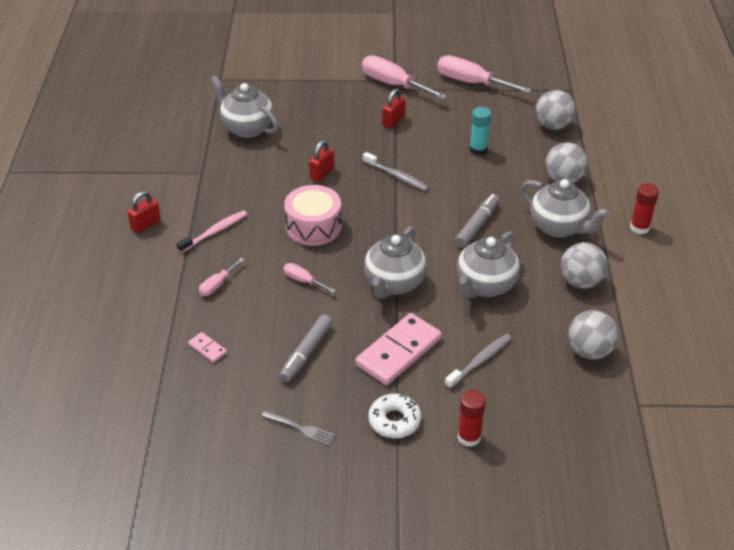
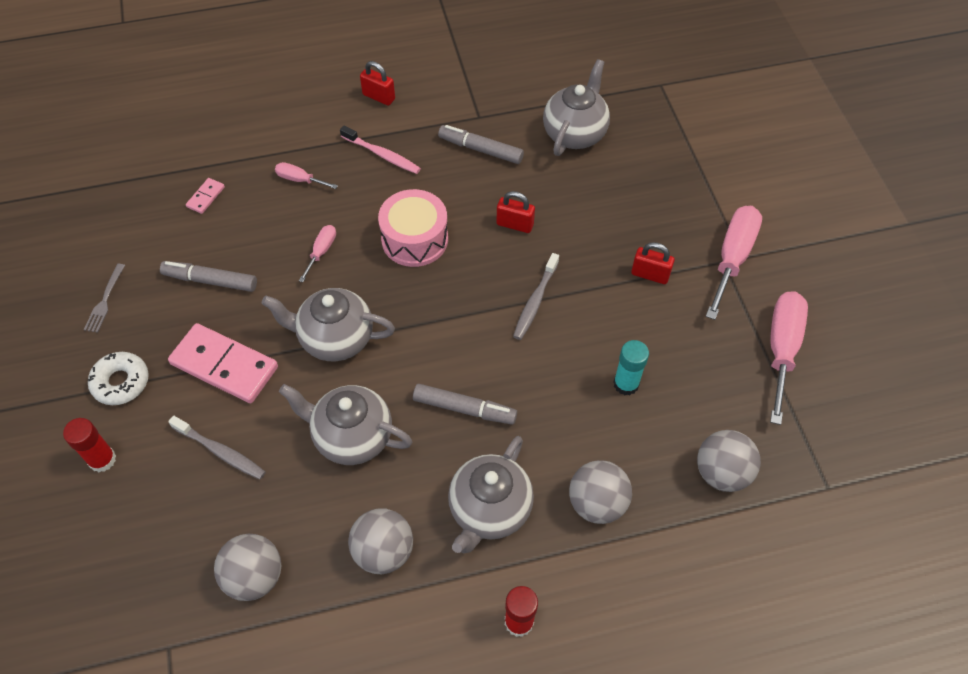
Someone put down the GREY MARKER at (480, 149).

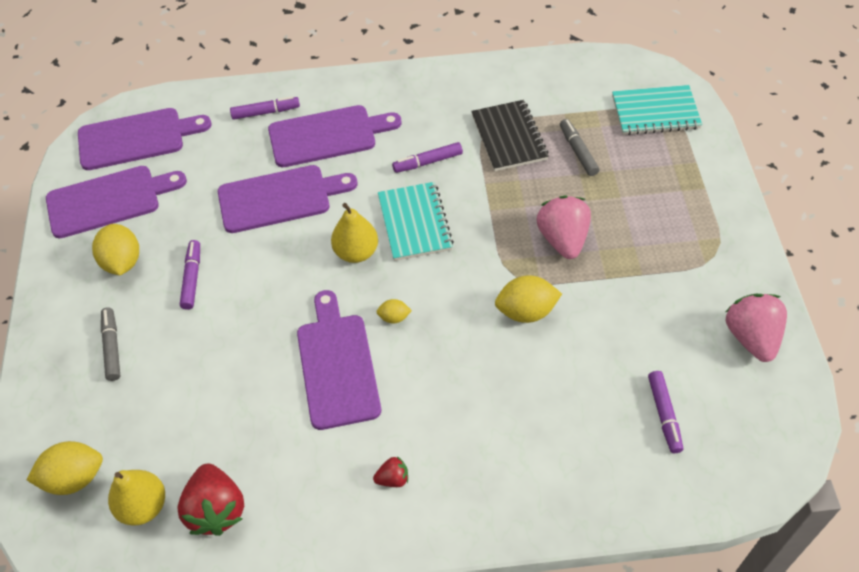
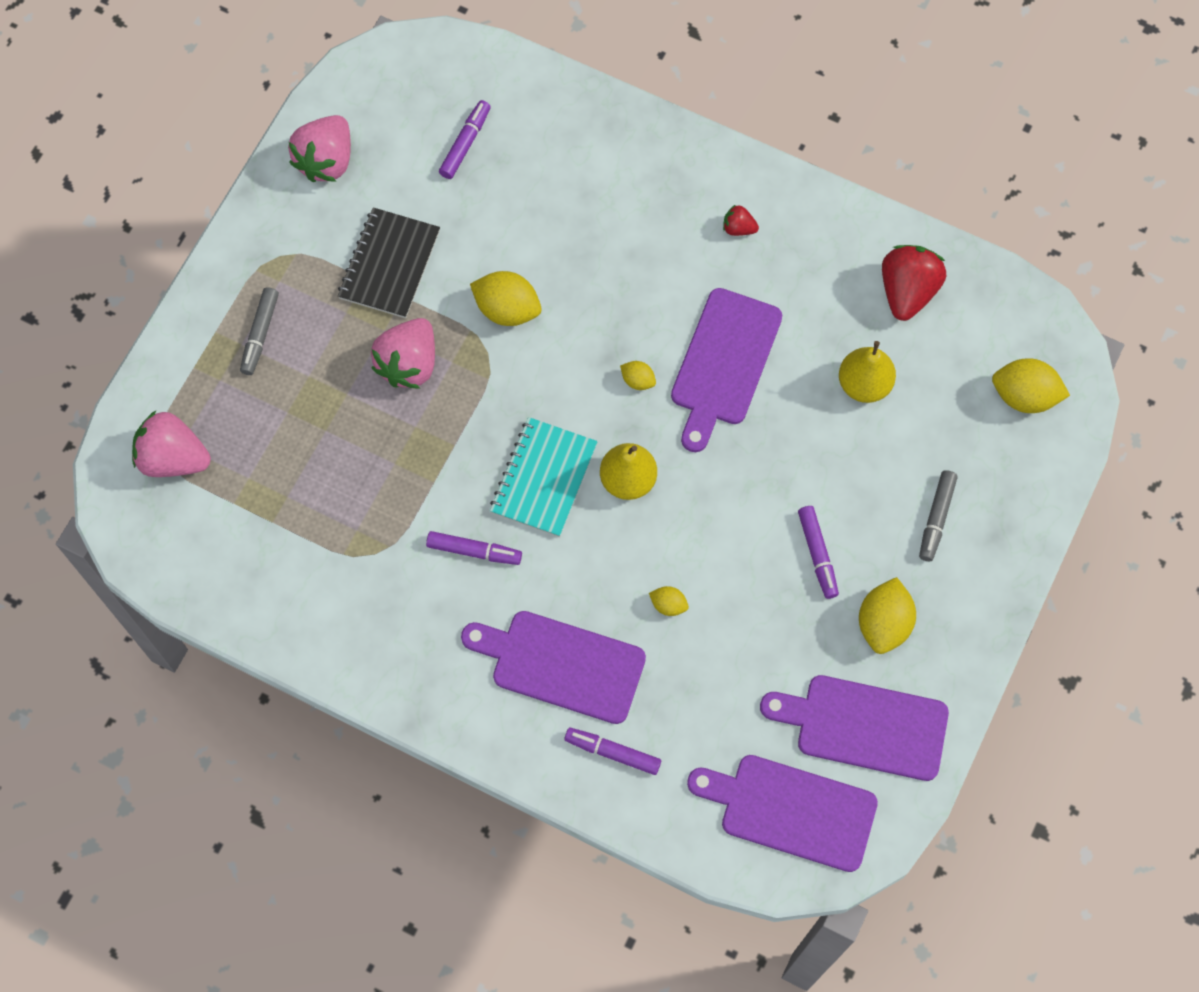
Someone swapped the TURQUOISE NOTEBOOK at (655, 112) for the PINK STRAWBERRY at (173, 458).
Someone carried the BLACK NOTEBOOK from (509, 137) to (389, 265).
Someone carried the GREY MARKER from (578, 151) to (260, 334).
Someone swapped the PURPLE CUTTING BOARD at (279, 198) for the YELLOW LEMON at (668, 605).
Someone rotated the PURPLE MARKER at (192, 278) by 45 degrees counterclockwise.
Someone carried the YELLOW PEAR from (143, 506) to (864, 384).

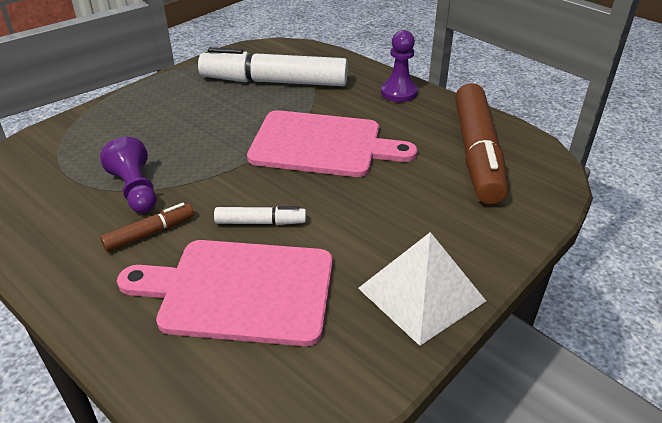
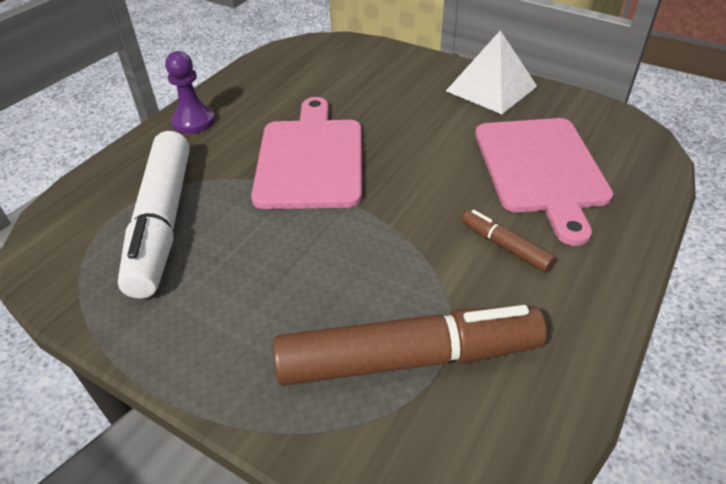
Someone carried the BROWN MARKER from (477, 153) to (407, 358).
Someone took away the PURPLE PAWN at (136, 190).
Someone took away the WHITE MARKER at (260, 222).

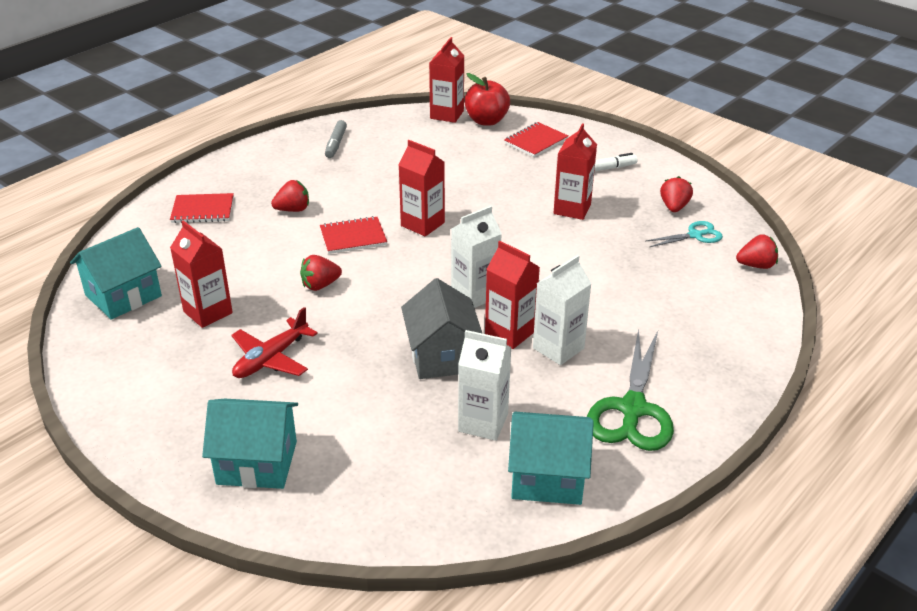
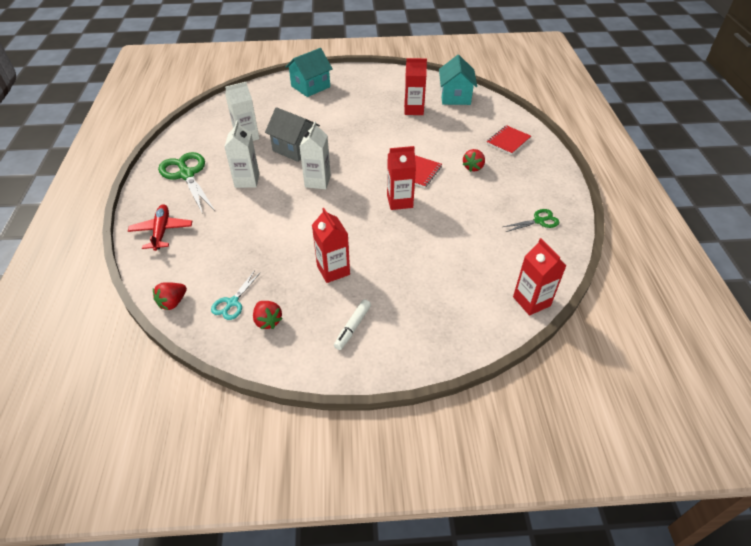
Someone took away the RED APPLE at (486, 121).
Someone swapped the GREY MARKER at (336, 144) for the GREEN SCISSORS at (539, 221).
Someone took away the RED NOTEBOOK at (536, 141).
Someone took away the RED CARTON at (510, 333).
Someone took away the RED STRAWBERRY at (320, 285).
Someone carried the RED PLANE from (271, 358) to (162, 231).
Someone took away the TURQUOISE HOUSE at (547, 477).

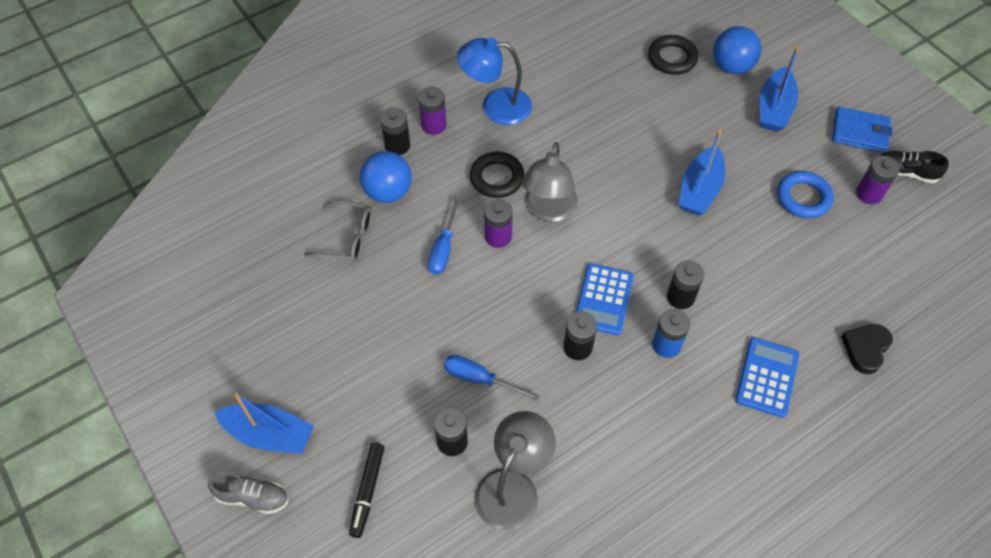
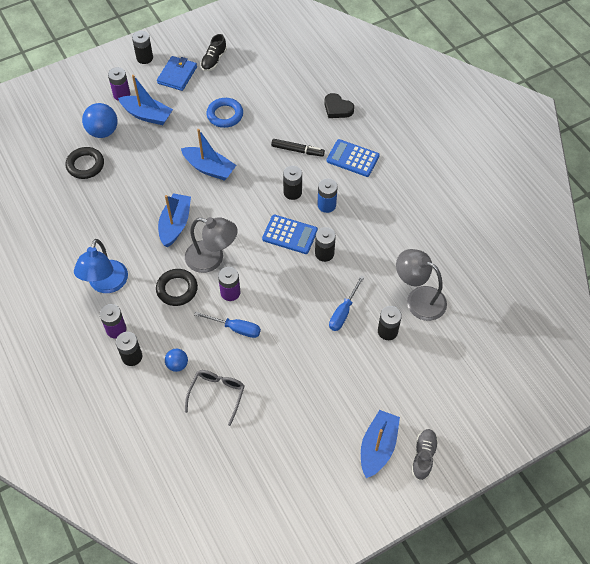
Someone scaled the BLUE BALL at (388, 192) by 0.57.
Someone carried the PURPLE BATTERY from (869, 193) to (121, 94).
Someone carried the BLACK MARKER from (368, 491) to (297, 150).
Someone put down the BLACK BATTERY at (144, 58).
Someone put down the BLUE BOAT at (175, 224).

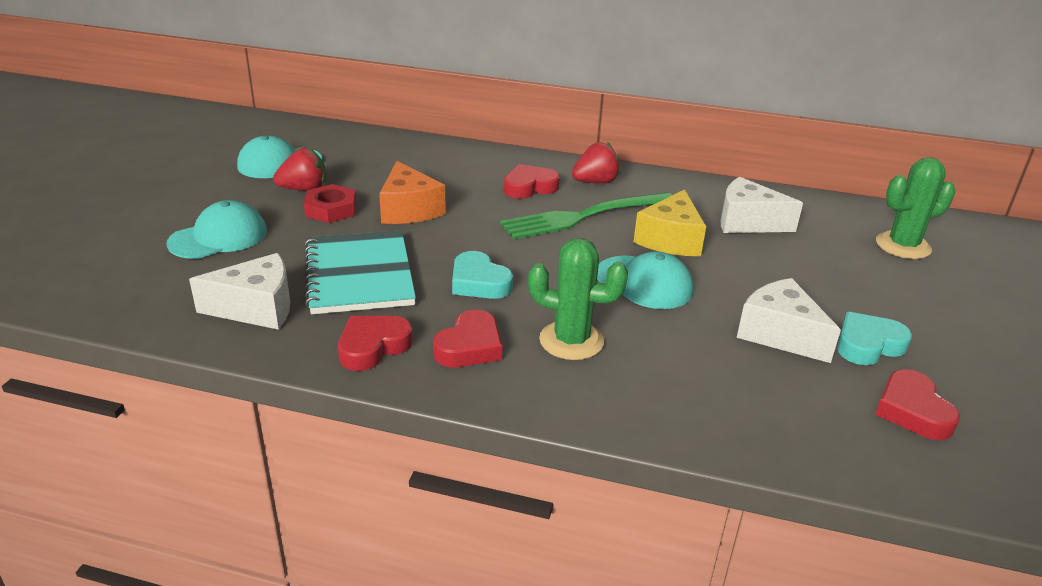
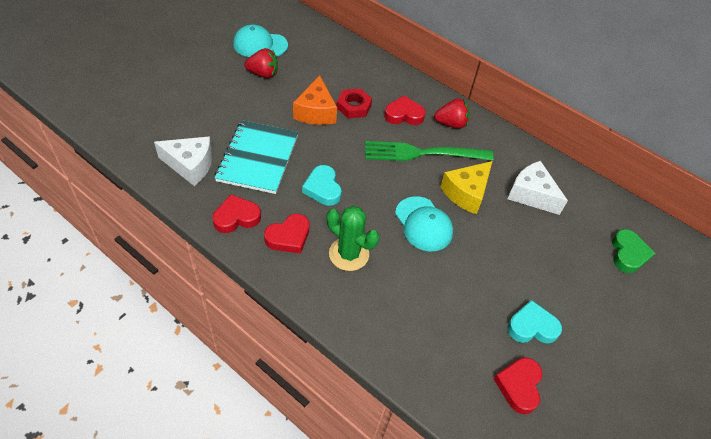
Someone swapped the GREEN CACTUS at (903, 246) for the GREEN HEART at (628, 254).
Someone carried the RED NUT from (331, 209) to (354, 106).
Someone took away the TURQUOISE CAP at (219, 237).
Someone took away the WHITE CHEESE at (779, 334).

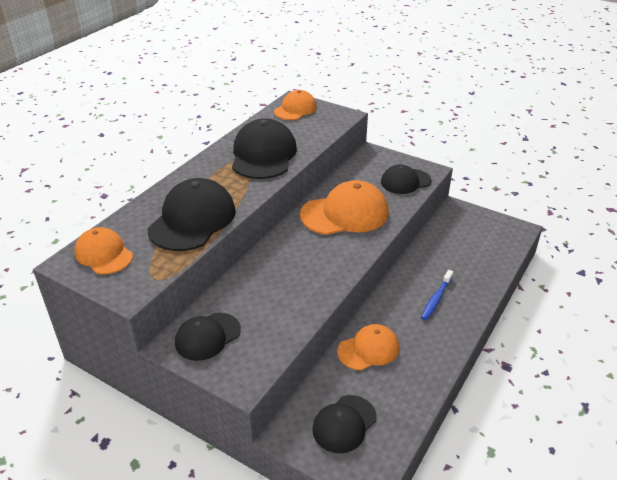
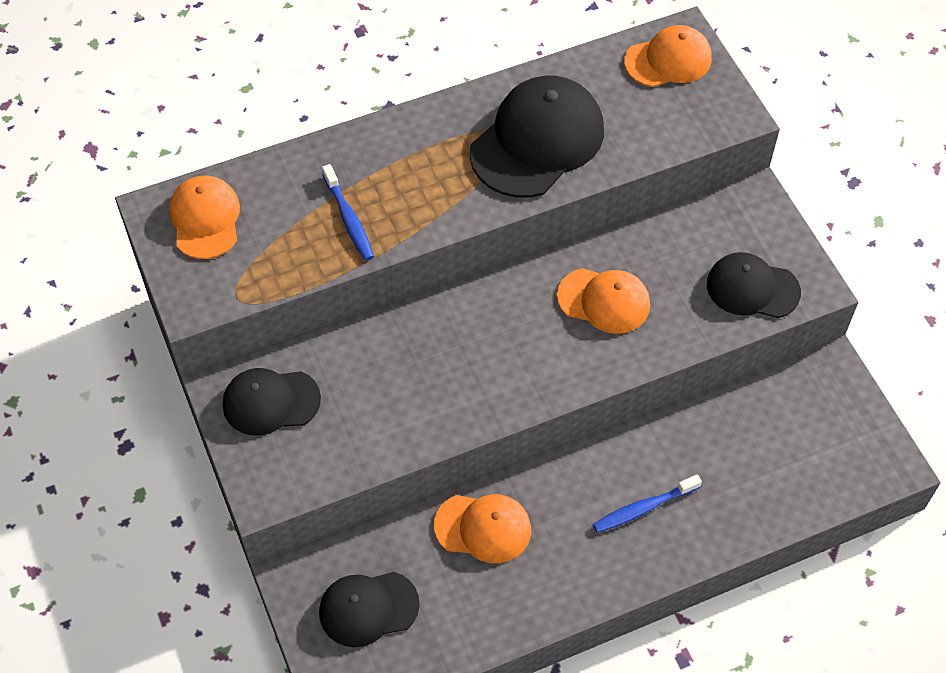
Someone swapped the BLACK CAP at (192, 220) for the BLUE TOOTHBRUSH at (349, 219).
Someone scaled the ORANGE CAP at (345, 214) by 0.62.

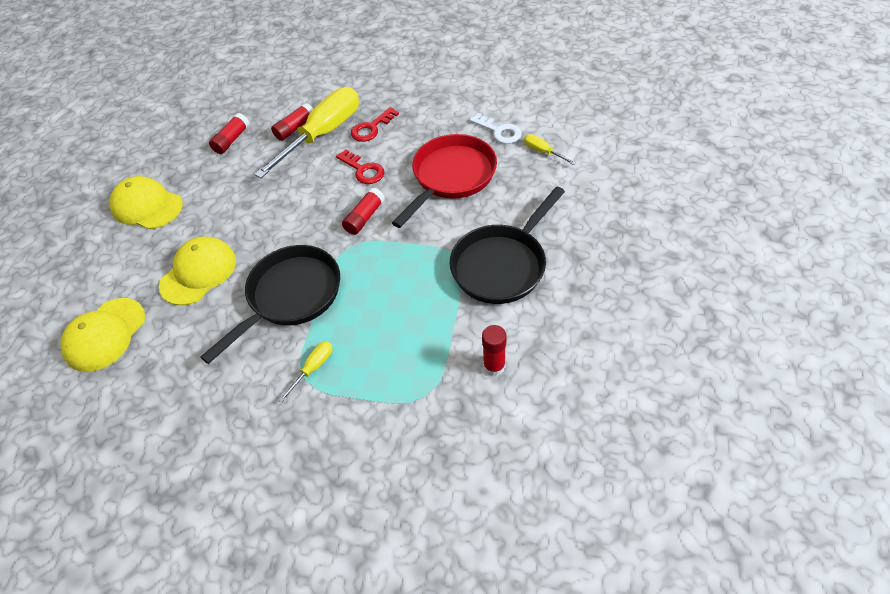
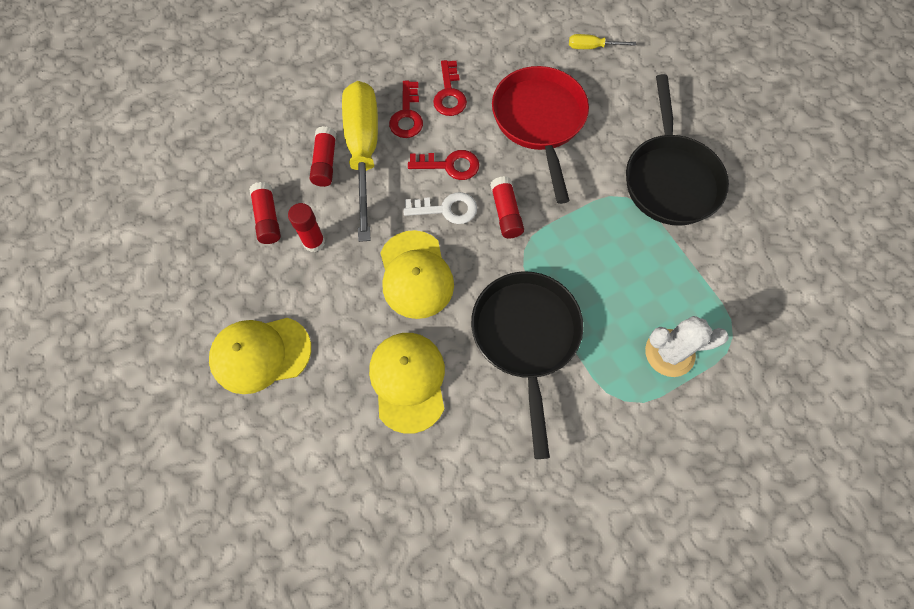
Someone carried the WHITE KEY from (499, 131) to (446, 209).
Someone carried the YELLOW CAP from (105, 335) to (415, 275).
Someone carried the RED GLUE STICK from (494, 366) to (314, 242).
Someone took away the YELLOW SCREWDRIVER at (313, 368).
Someone put down the RED KEY at (449, 94).
Someone put down the WHITE CACTUS at (669, 353).

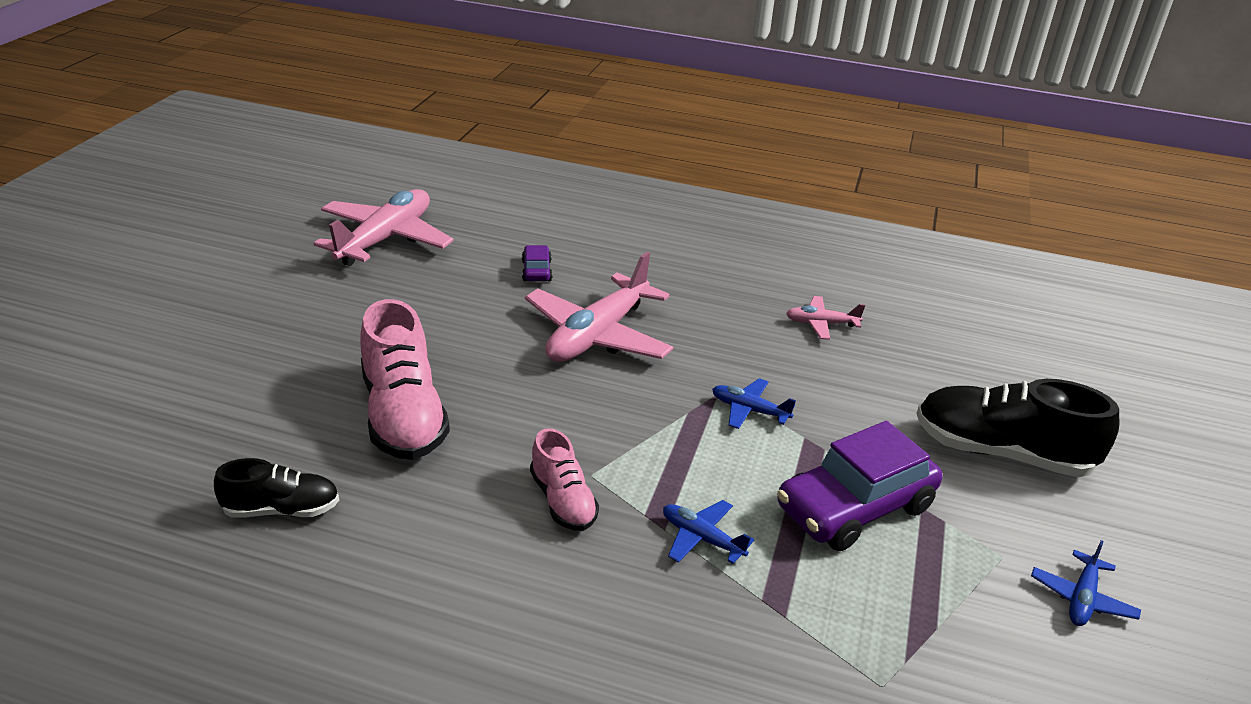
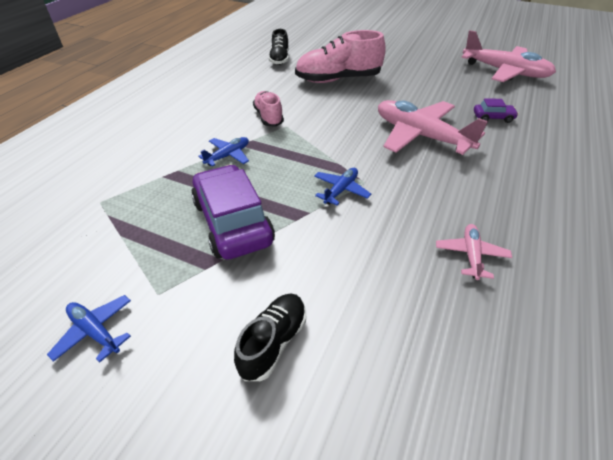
Someone scaled the BLACK SHOE at (1001, 452) by 0.57.
Someone rotated the PINK SHOE at (563, 501) by 90 degrees clockwise.

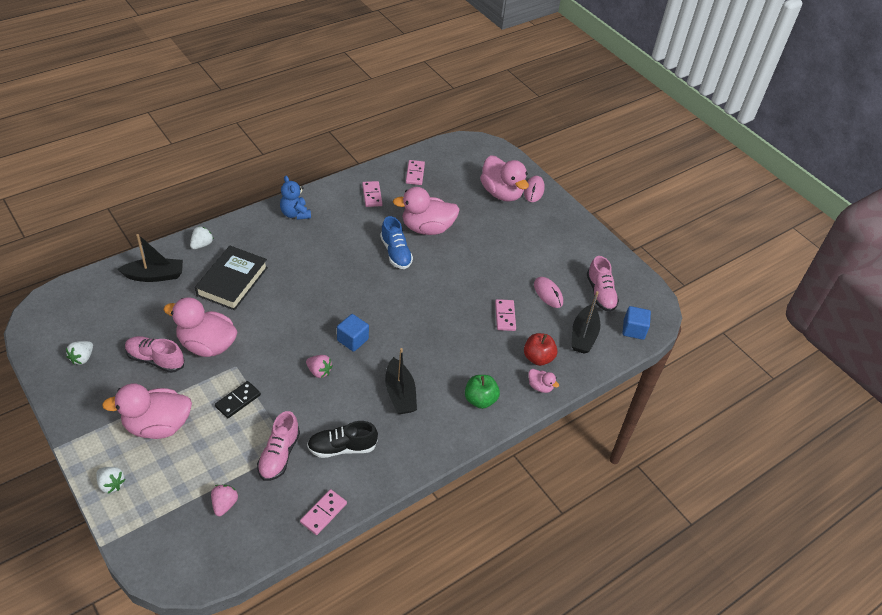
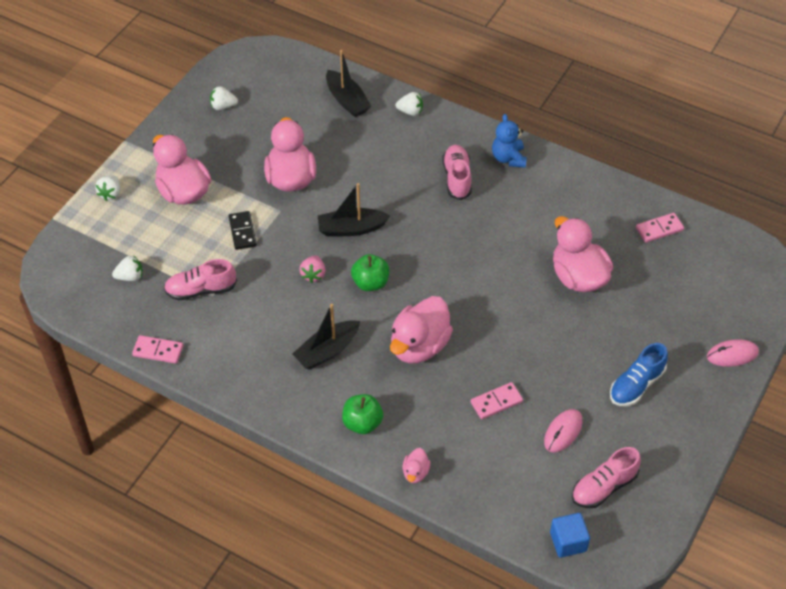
Someone carried the PINK DUCK from (501, 193) to (419, 346).
Someone rotated the BLUE TEDDY BEAR at (295, 214) by 45 degrees counterclockwise.
Someone took away the PINK DOMINO at (372, 195).
Someone carried the BLUE SHOE from (395, 253) to (636, 385).
Someone took away the BLACK BOOK at (232, 281).
Someone carried the BLACK BOAT from (583, 335) to (351, 228).
Someone swapped the BLUE CUBE at (352, 340) for the GREEN APPLE at (370, 283).
Someone took away the RED APPLE at (538, 358).
Someone carried the PINK SHOE from (155, 360) to (457, 178).
Someone rotated the BLACK DOMINO at (238, 401) by 60 degrees clockwise.
Someone took away the BLACK SHOE at (342, 448).
Someone repainted the PINK STRAWBERRY at (224, 504), which became the WHITE STRAWBERRY at (130, 277).

